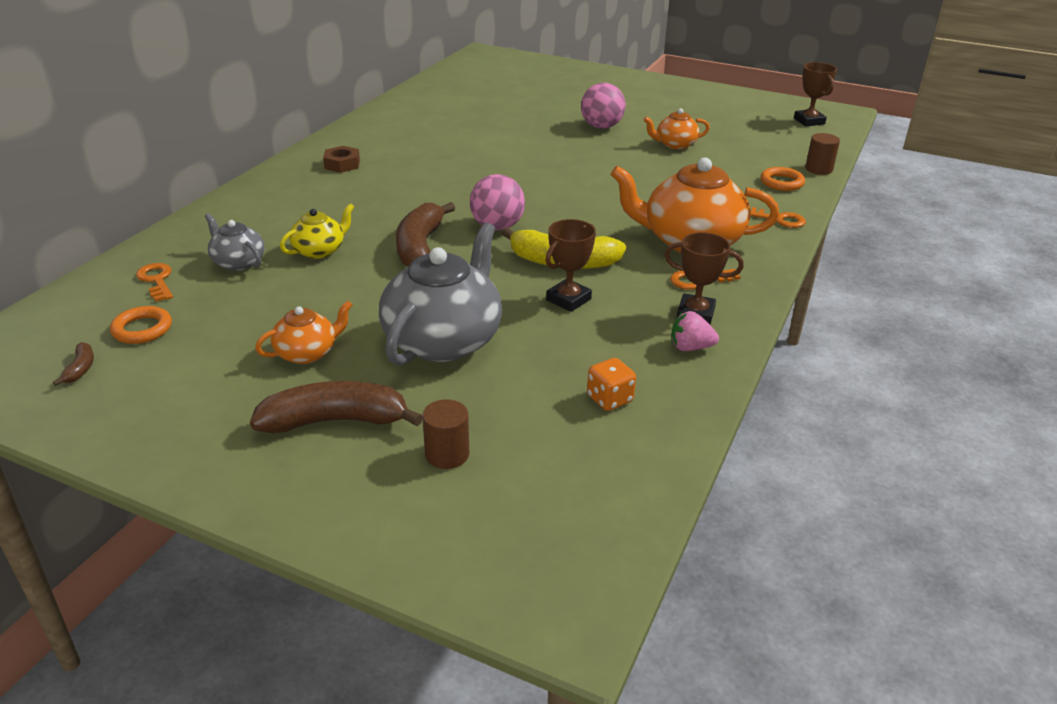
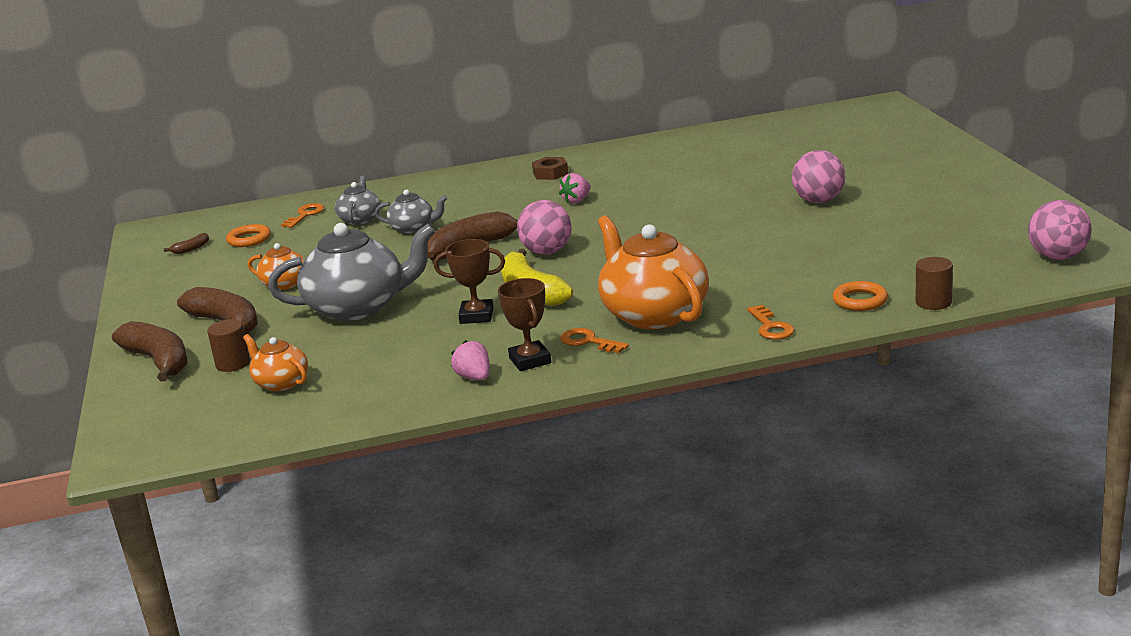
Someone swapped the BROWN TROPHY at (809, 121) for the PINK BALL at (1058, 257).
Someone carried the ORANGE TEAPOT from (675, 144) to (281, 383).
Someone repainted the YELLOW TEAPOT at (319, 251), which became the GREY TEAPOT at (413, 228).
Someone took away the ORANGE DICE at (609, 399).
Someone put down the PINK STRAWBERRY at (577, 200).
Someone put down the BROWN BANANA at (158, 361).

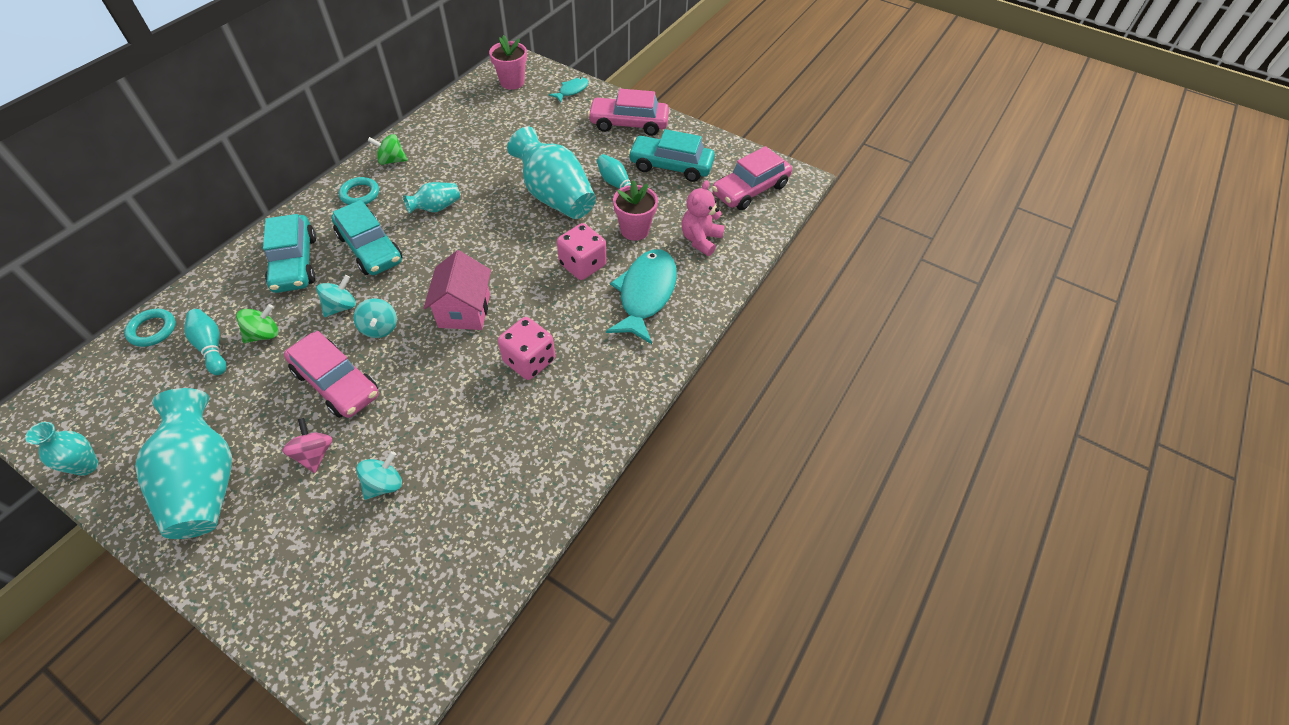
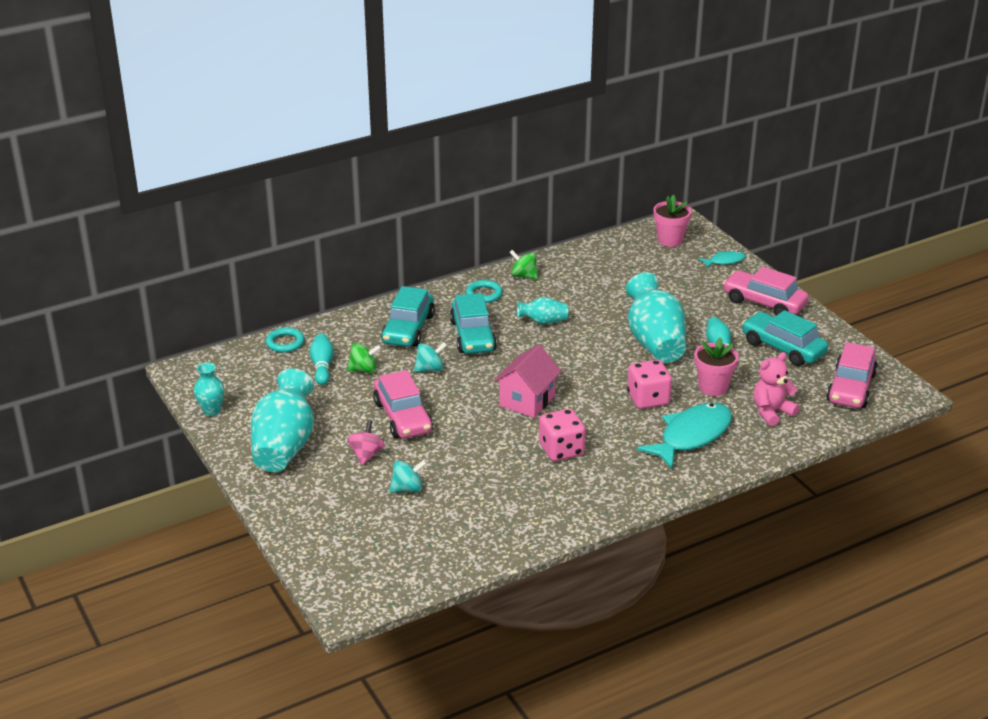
Someone rotated the PINK CAR at (750, 190) by 60 degrees counterclockwise.
Someone took away the TURQUOISE SPINNING TOP at (380, 328).

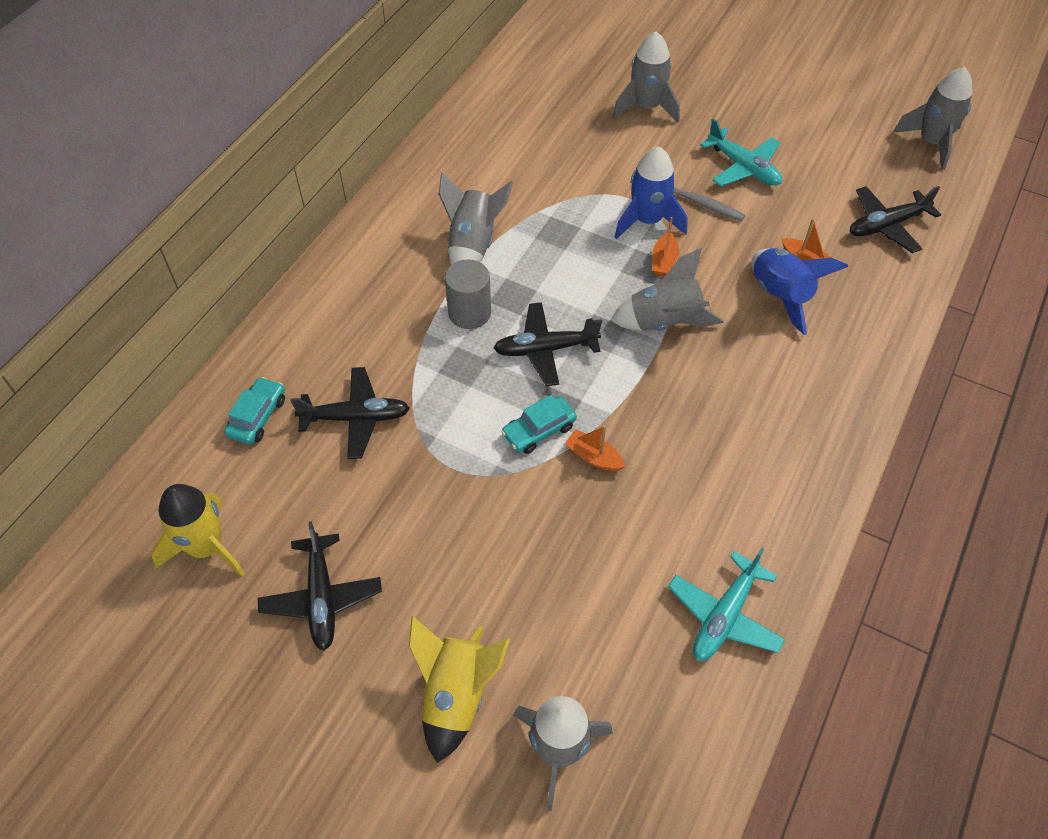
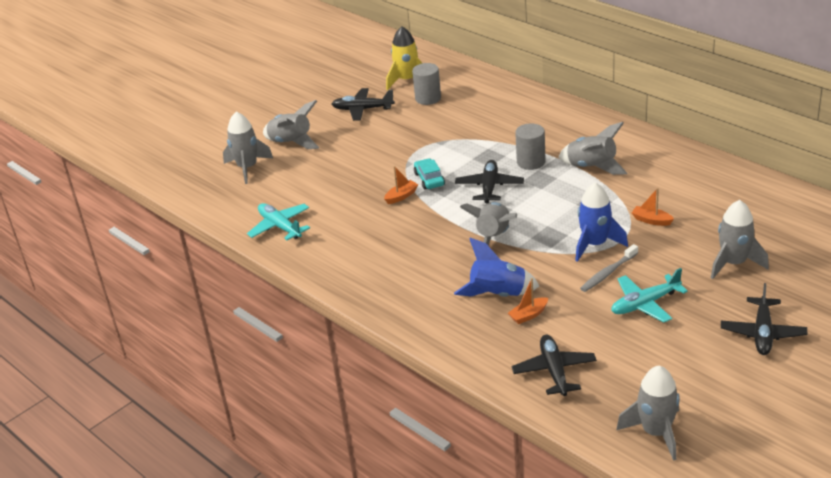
Someone carried the ORANGE BOAT from (664, 261) to (651, 220).
Someone carried the BLACK PLANE from (356, 418) to (762, 333).
Someone took away the TURQUOISE CAR at (257, 417).
Someone repainted the YELLOW ROCKET at (455, 695), which became the GREY ROCKET at (291, 142).
Someone put down the GREY CYLINDER at (428, 98).

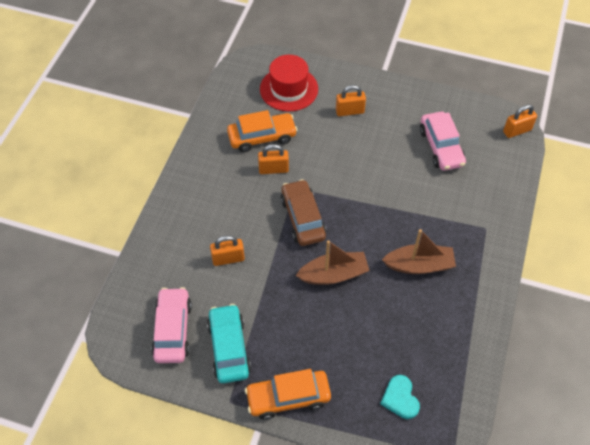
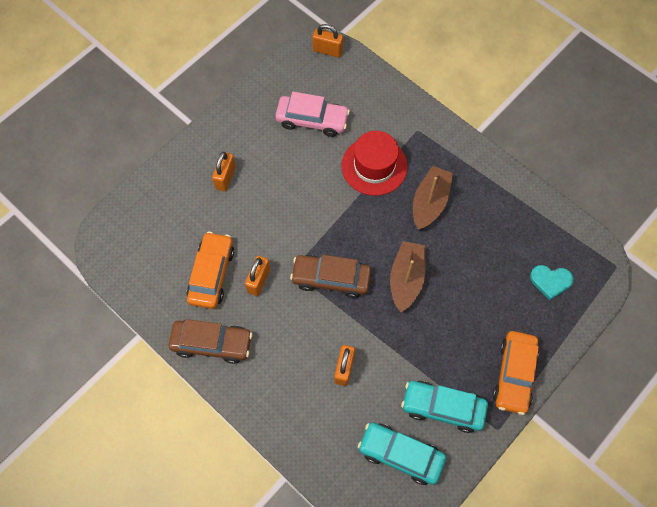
Someone carried the RED HAT from (289, 89) to (374, 166).
Someone rotated the ORANGE PADLOCK at (517, 131) by 75 degrees counterclockwise.
Someone repainted the PINK CAR at (172, 330), which became the TURQUOISE CAR at (400, 455).
Someone put down the BROWN CAR at (212, 343).

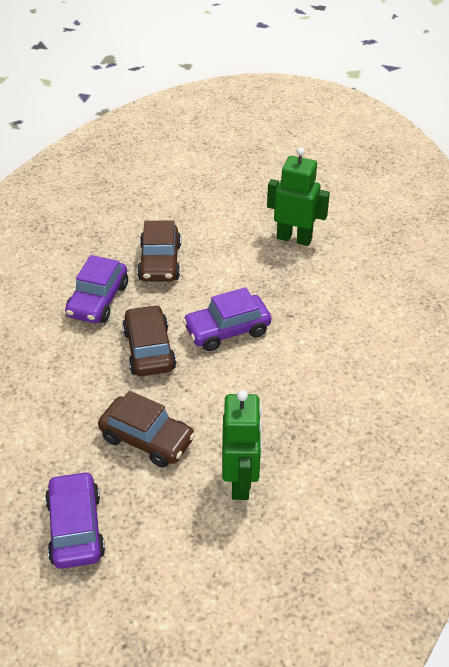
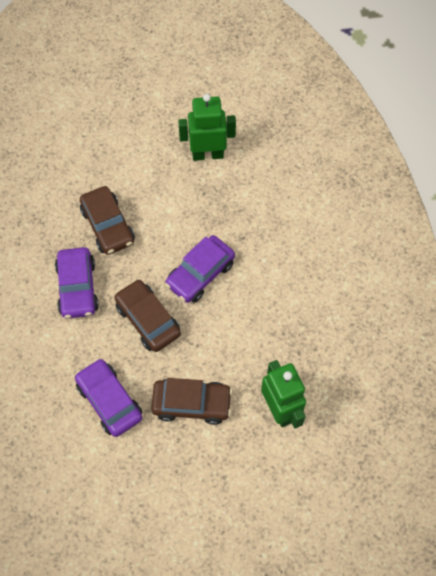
Someone carried the PURPLE CAR from (76, 528) to (109, 401).

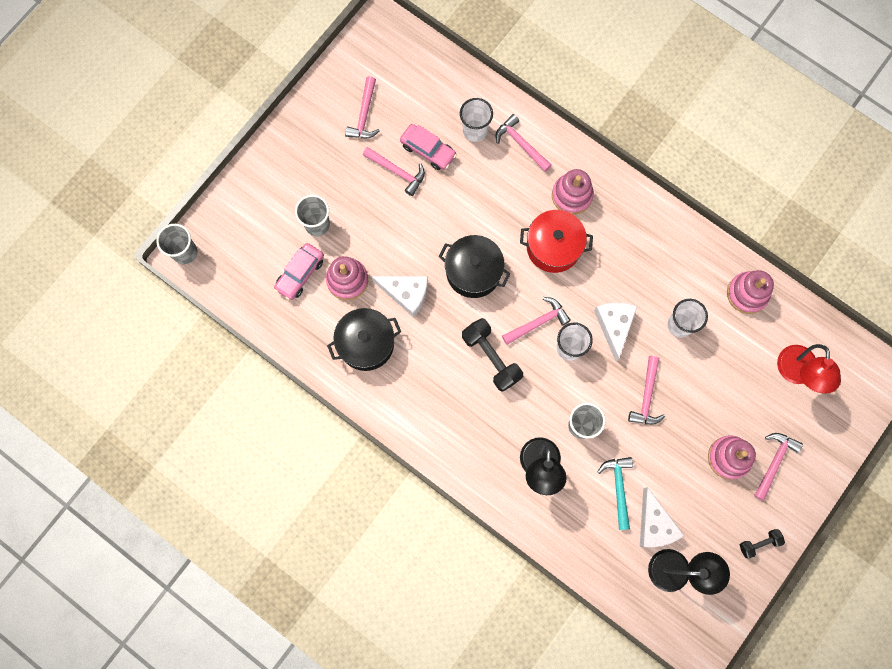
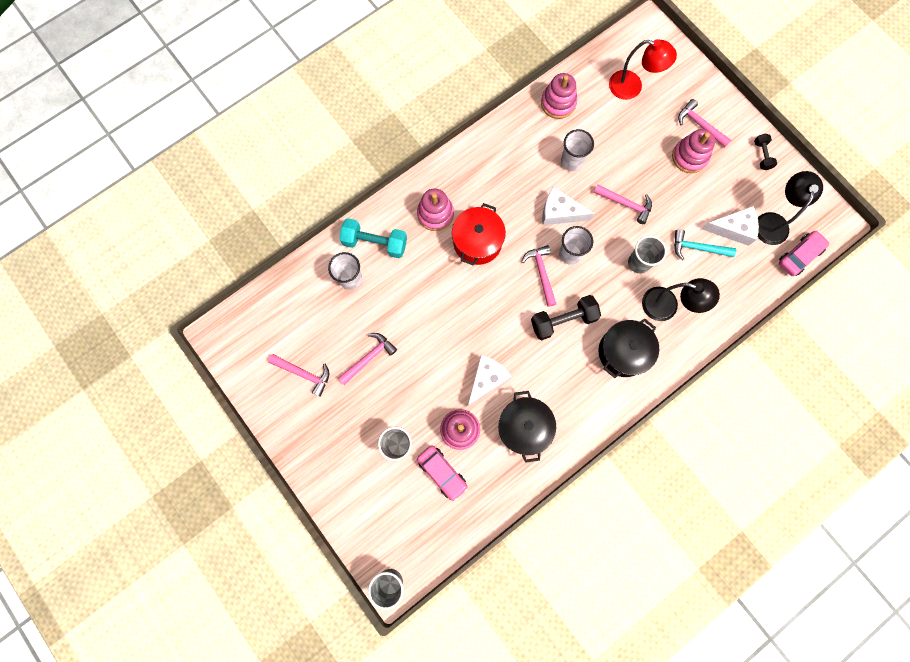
Someone swapped the PINK HAMMER at (521, 143) for the TURQUOISE DUMBBELL at (375, 243).
Someone carried the PINK CAR from (428, 150) to (799, 256).
Someone carried the BLACK POT from (473, 272) to (623, 352).

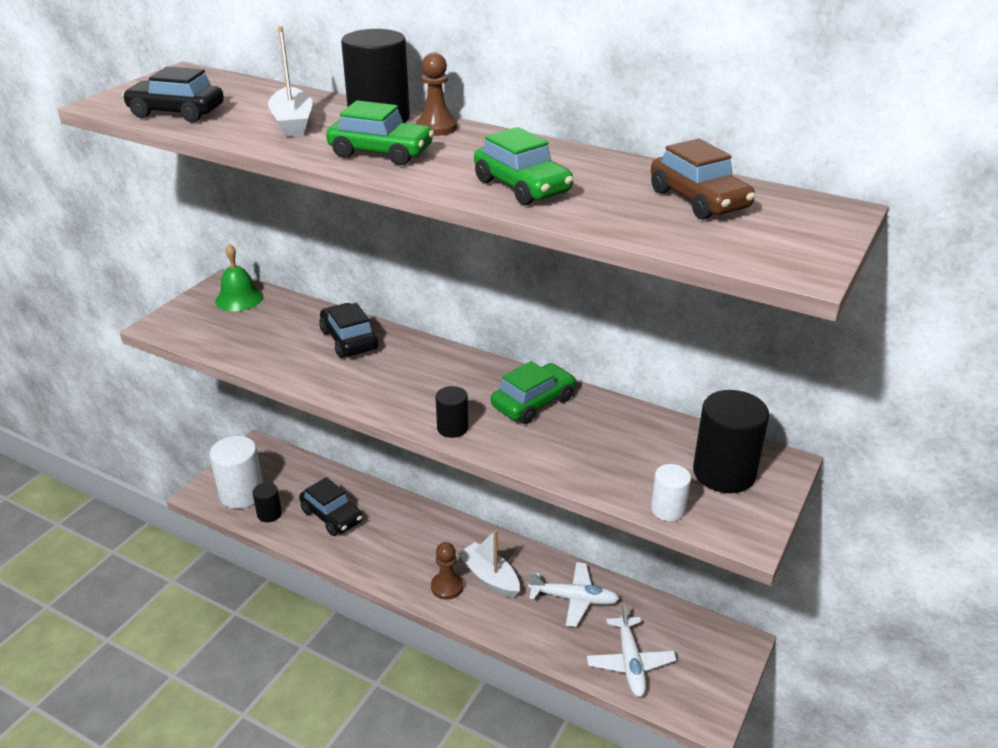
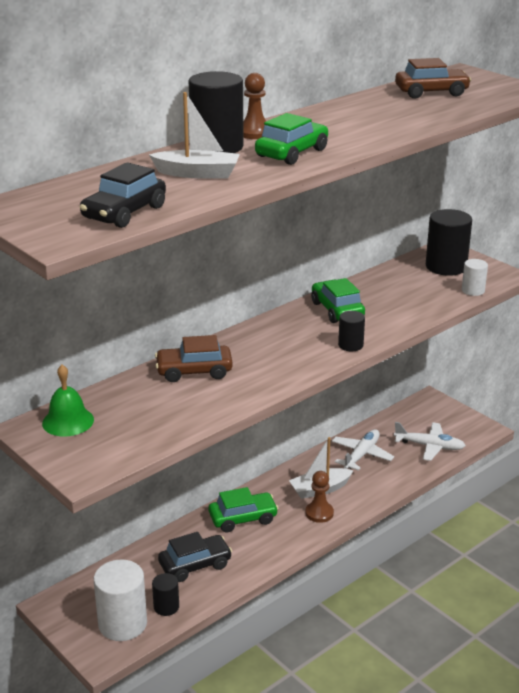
Someone carried the GREEN CAR from (522, 187) to (243, 518).
Someone repainted the BLACK CAR at (349, 340), which became the BROWN CAR at (194, 371).

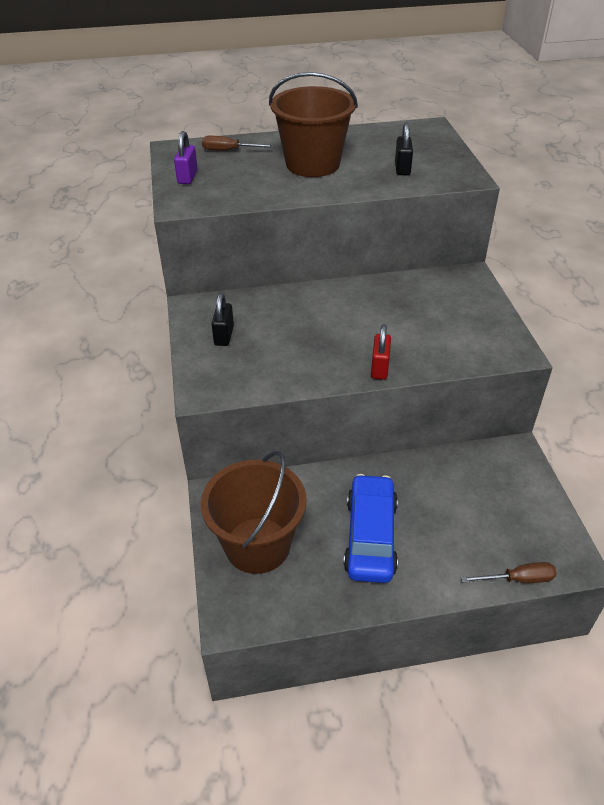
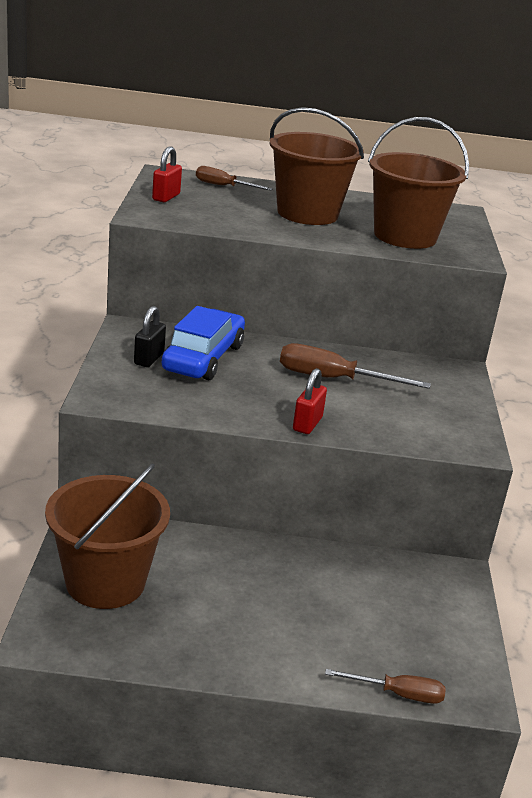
Someone swapped the BLACK PADLOCK at (402, 168) for the BROWN BUCKET at (405, 236).
Someone repainted the PURPLE PADLOCK at (187, 177), which became the RED PADLOCK at (166, 197).
Someone carried the BLUE CAR from (370, 536) to (203, 358).
Someone put down the BROWN SCREWDRIVER at (333, 379).

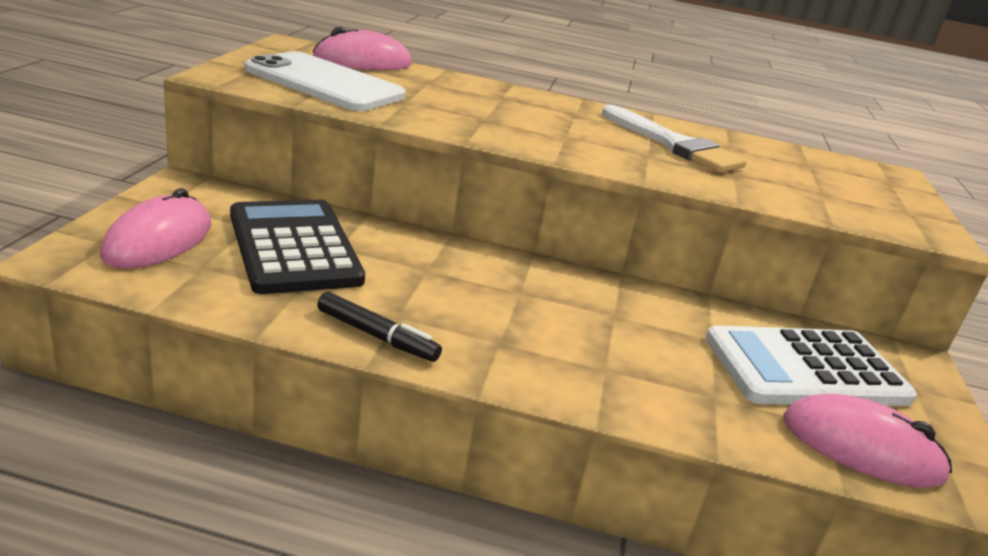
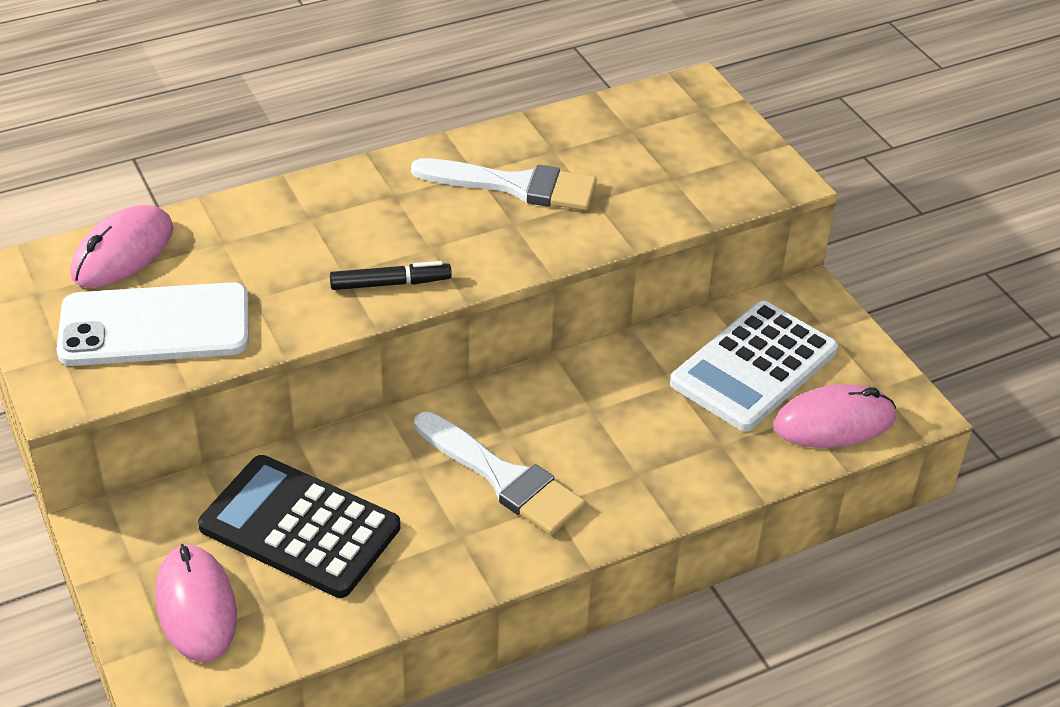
Someone carried the BLACK MARKER from (377, 336) to (390, 284).
Someone put down the WHITE BRUSH at (503, 478).

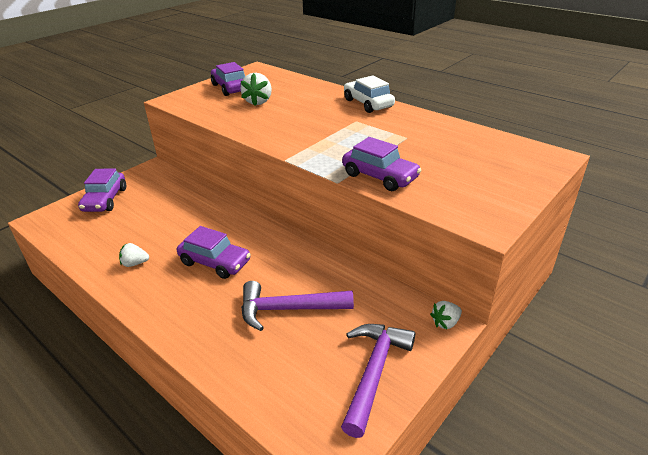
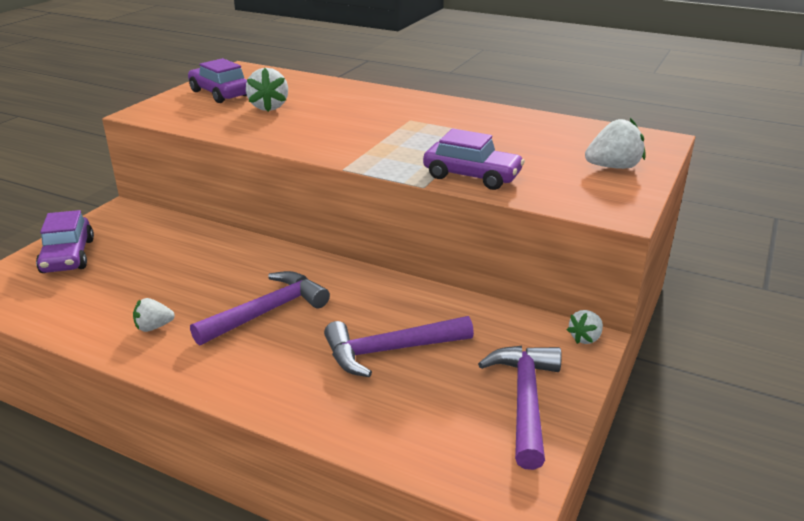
Someone took away the WHITE CAR at (368, 103).
Someone swapped the PURPLE CAR at (215, 262) for the PURPLE HAMMER at (267, 311).
Someone put down the WHITE STRAWBERRY at (613, 167).

